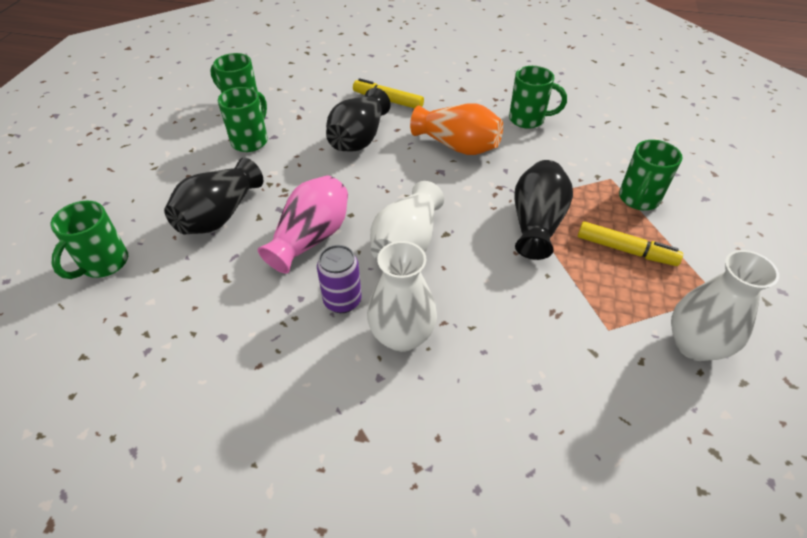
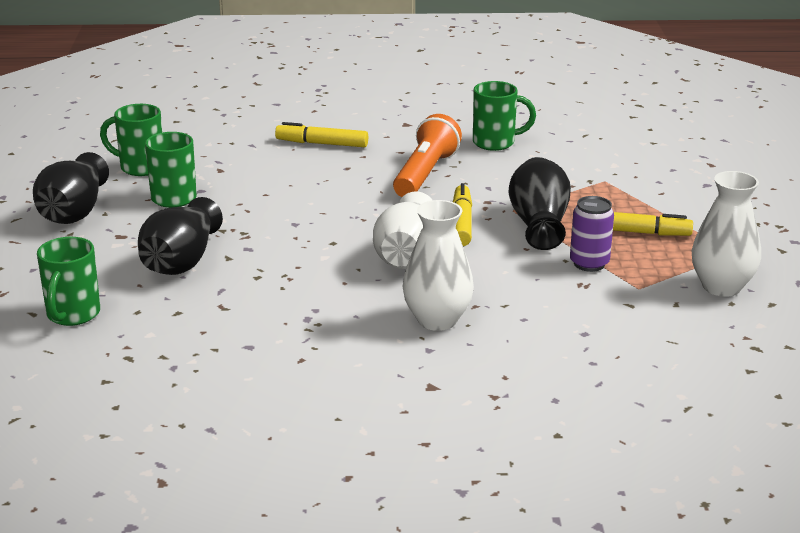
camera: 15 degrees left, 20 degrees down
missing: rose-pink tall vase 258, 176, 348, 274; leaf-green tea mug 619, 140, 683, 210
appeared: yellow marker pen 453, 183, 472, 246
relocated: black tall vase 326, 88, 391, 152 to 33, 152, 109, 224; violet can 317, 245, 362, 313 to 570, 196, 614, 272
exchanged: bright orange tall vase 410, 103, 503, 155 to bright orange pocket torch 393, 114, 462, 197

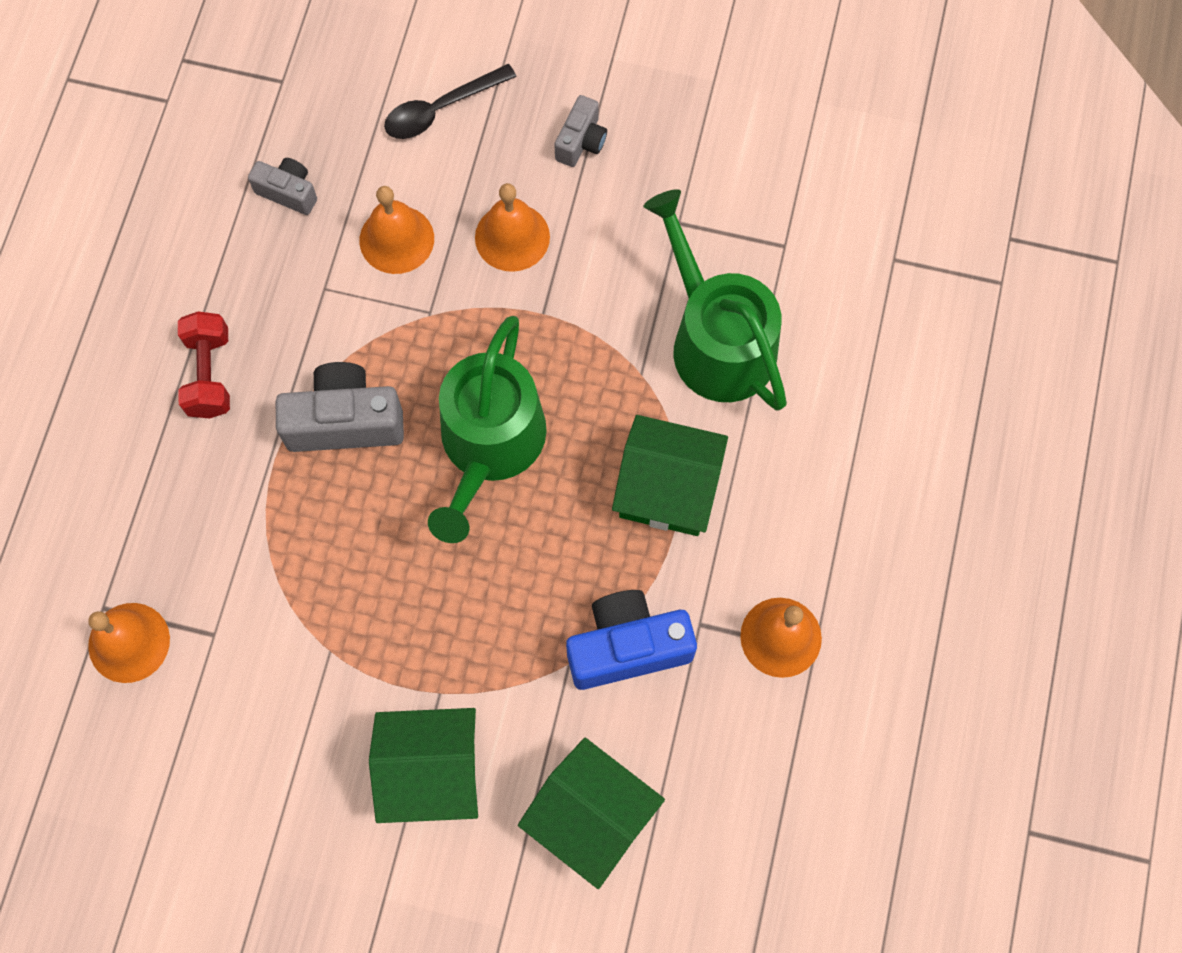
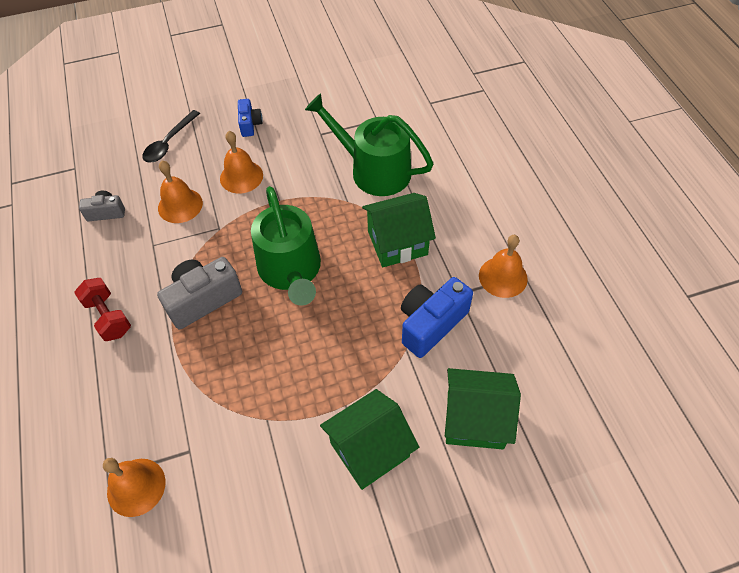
camera: 30 degrees left, 15 degrees down
colour: gray photo camera 554, 95, 607, 167 to royal blue photo camera 238, 99, 263, 137

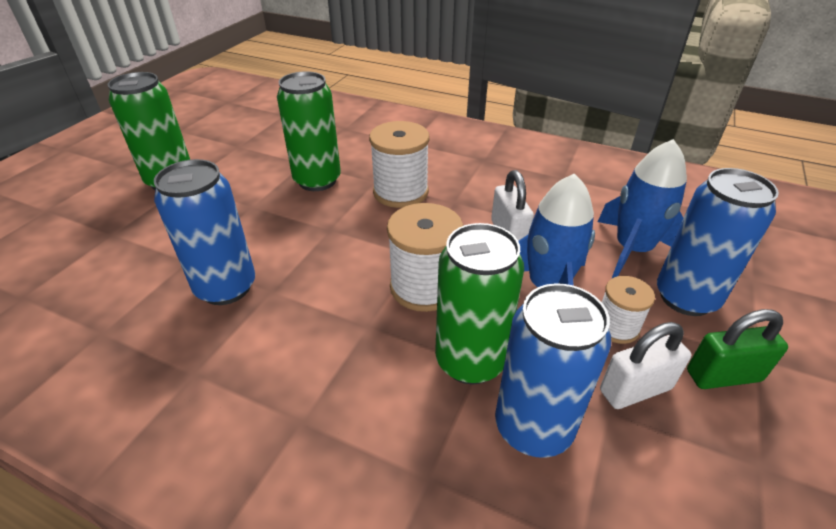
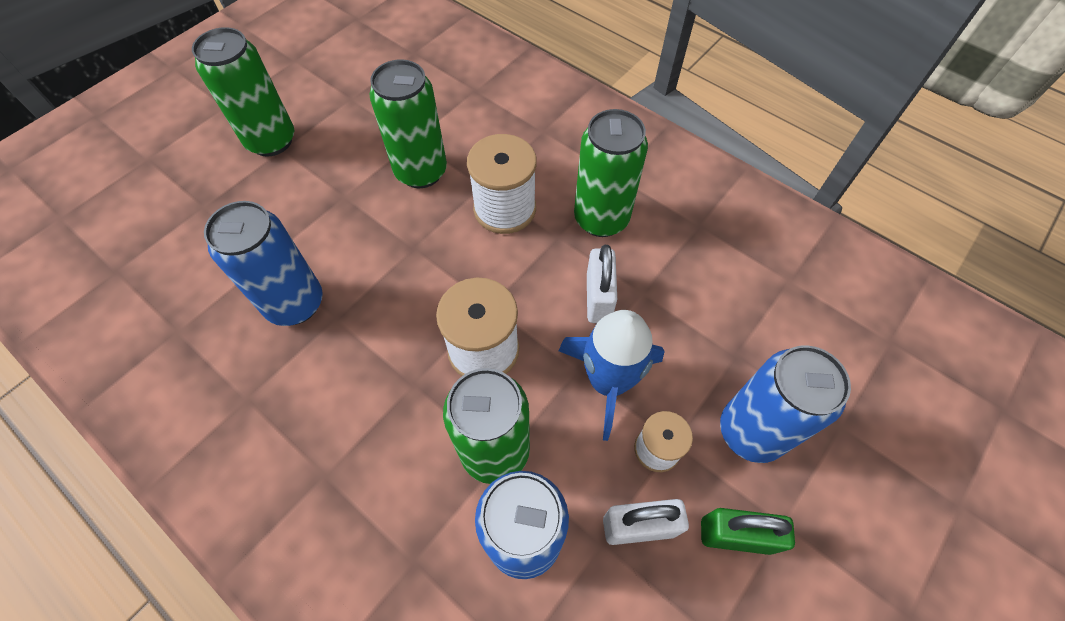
camera: 15 degrees right, 20 degrees up
missing: royal blue toy rocket 598, 139, 687, 278
appeared: leaf-green can 574, 109, 648, 237

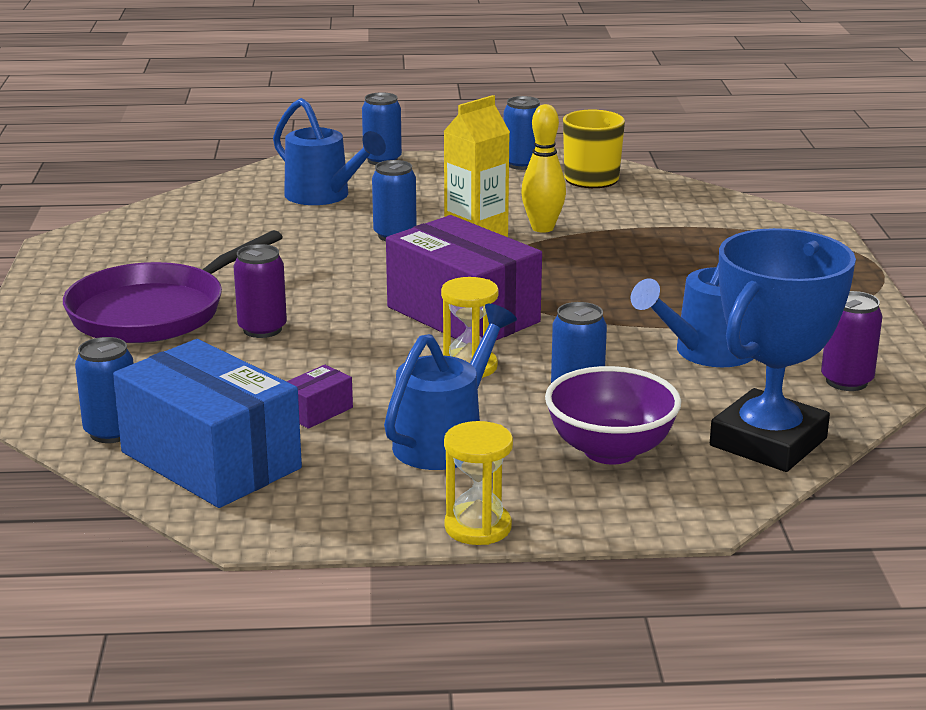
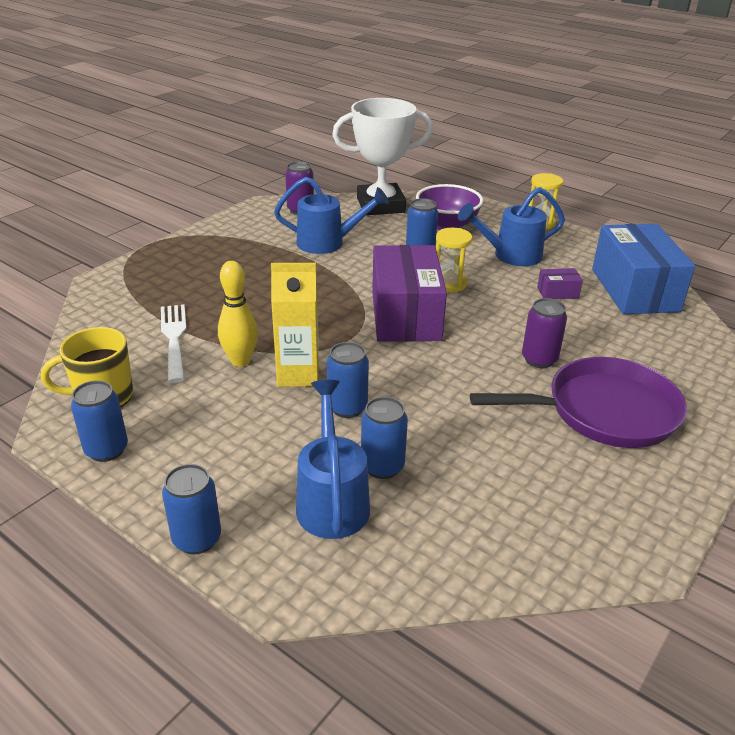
camera: 140 degrees left, 10 degrees up
appeared: white table fork 161, 304, 186, 383
relocated: royal blue can 75, 337, 134, 443 to 361, 397, 408, 479
colour: royal blue prize cup 710, 228, 856, 472 to white prize cup 332, 98, 433, 215

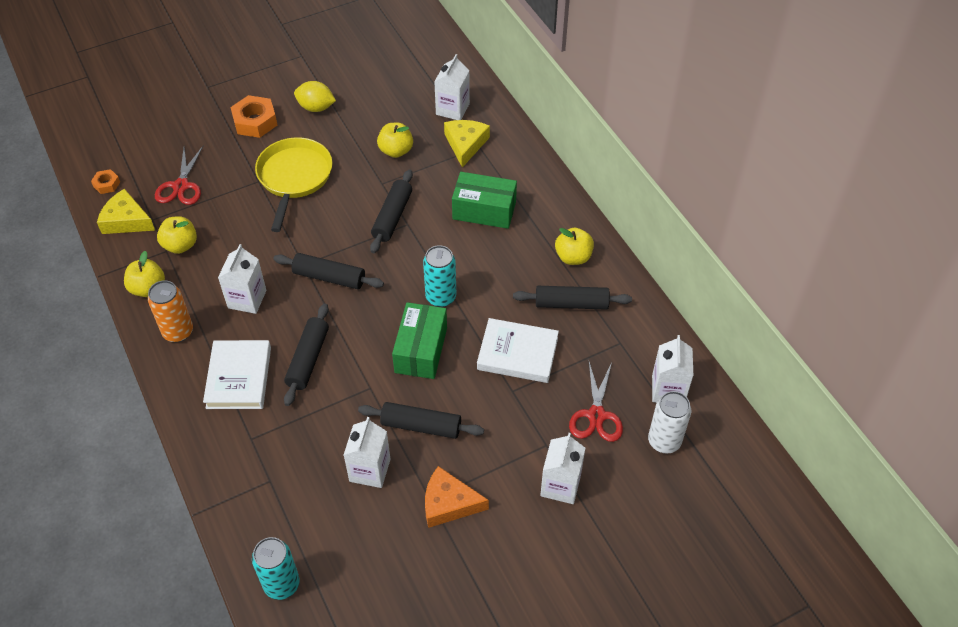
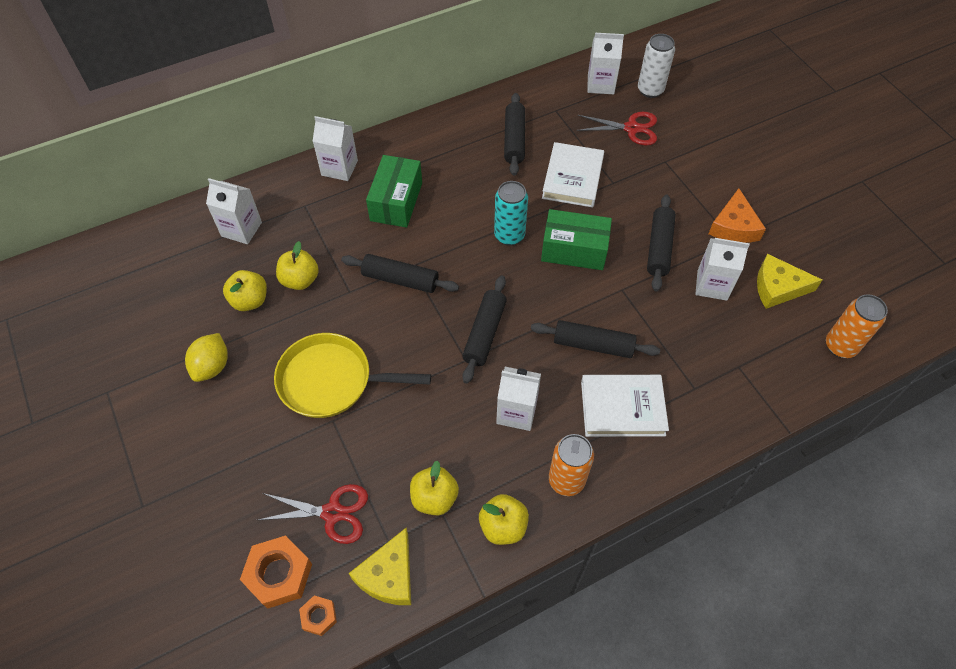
camera: 90 degrees left, 5 degrees up
relocated: yellow toy apple 555, 227, 594, 265 to 223, 270, 267, 311; bright orange nut 231, 95, 277, 138 to 240, 535, 312, 609; white carton 540, 433, 585, 504 to 313, 116, 358, 181; yellow piece of cheese 444, 120, 490, 168 to 757, 254, 822, 309
colour: turquoise can 252, 537, 300, 600 to bright orange can 826, 294, 888, 358

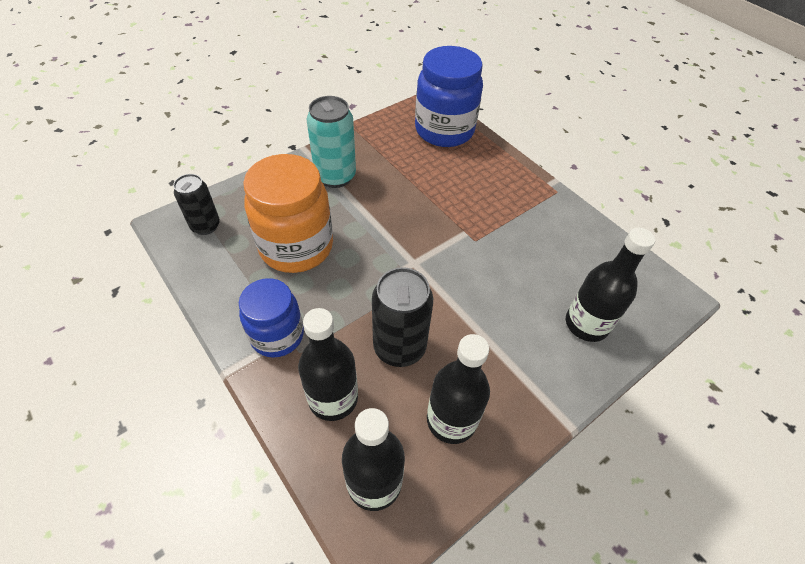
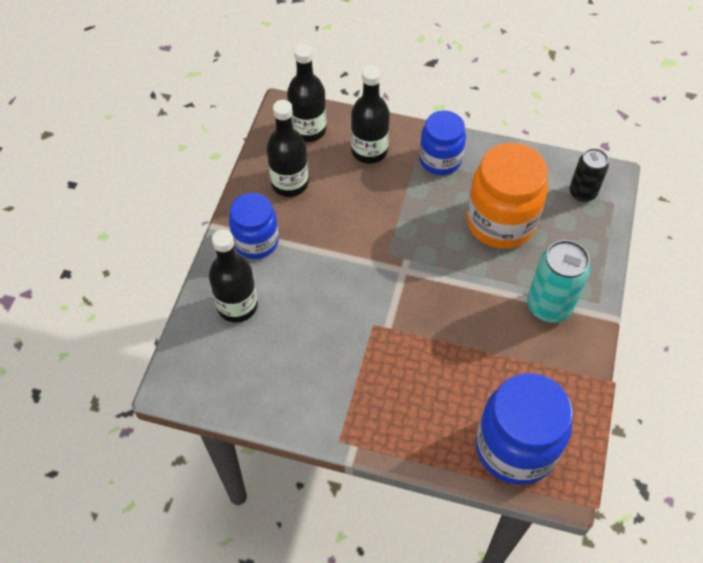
camera: 145 degrees right, 5 degrees up
missing: black can 372, 267, 433, 367
appeared: royal blue jar 229, 193, 279, 259

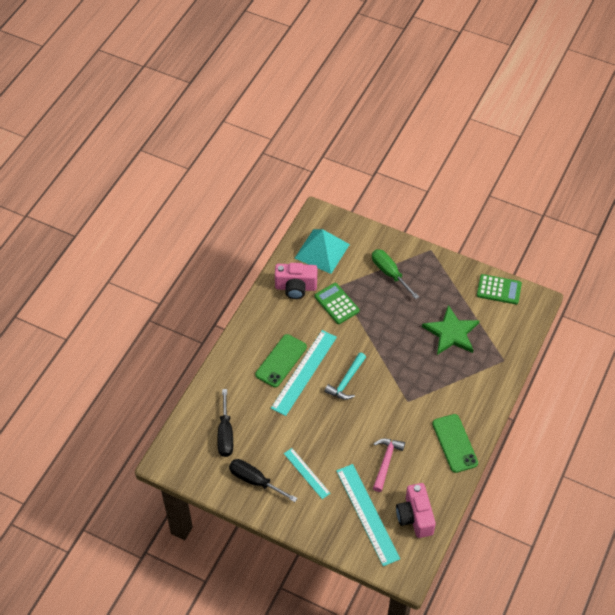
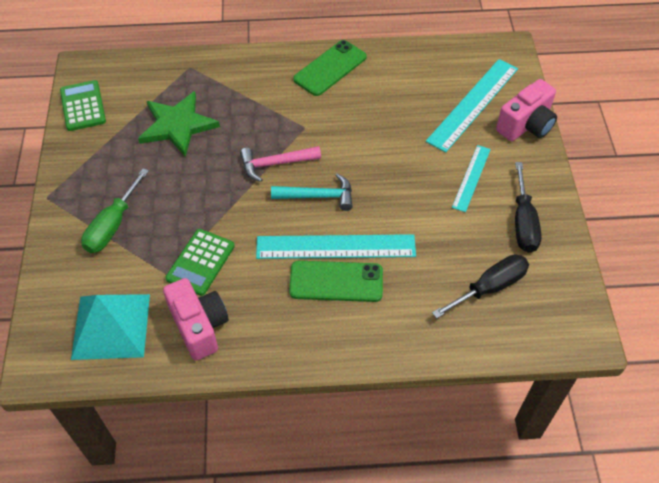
camera: 120 degrees left, 0 degrees up
relocated: rose-pink hammer 373, 438, 405, 492 to 240, 146, 321, 182; rose-pink photo camera 396, 483, 436, 538 to 496, 79, 557, 141

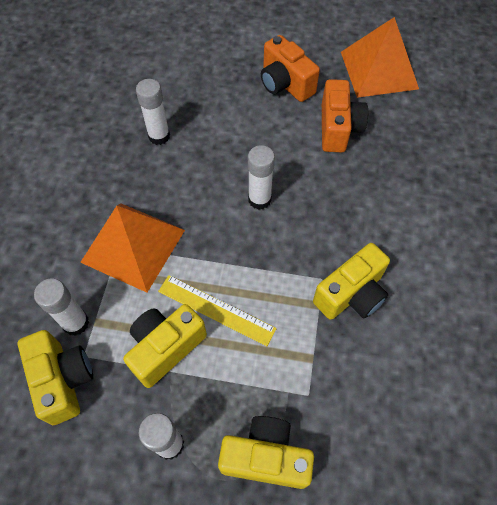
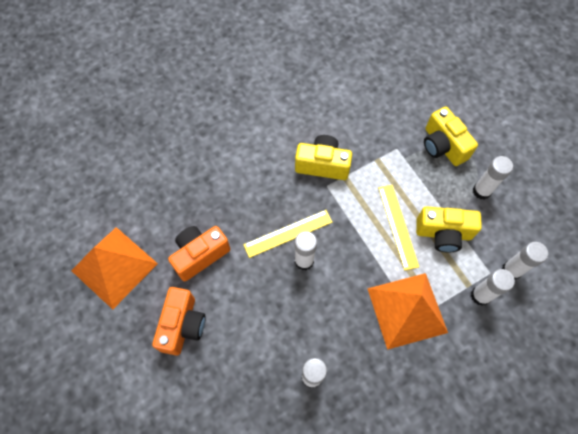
camera: 130 degrees left, 5 degrees up
appeared: yellow ruler 243, 210, 333, 258
exchanged: yellow photo camera 18, 330, 93, 425 to white stick of glue 501, 242, 548, 280

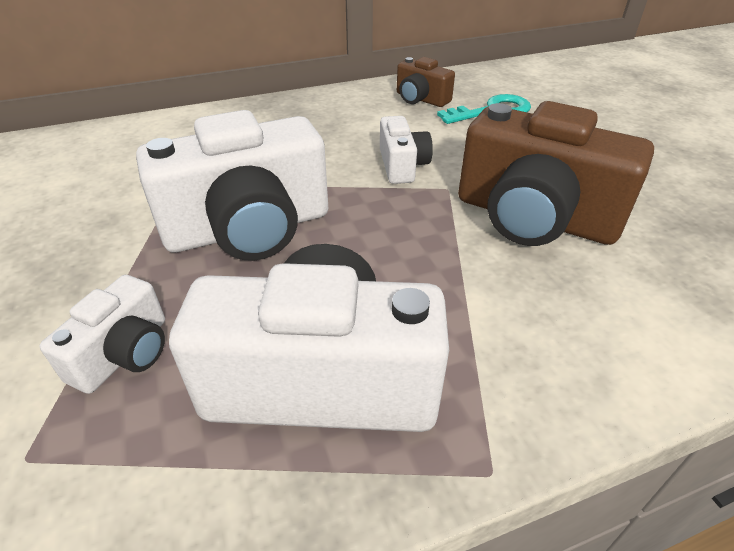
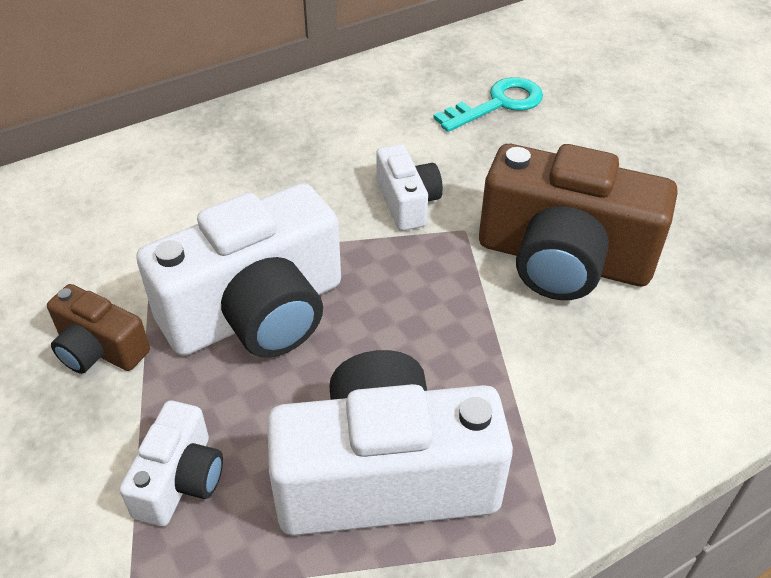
camera: 10 degrees left, 5 degrees up
relocated: dark brown photo camera 397, 57, 455, 107 to 47, 284, 150, 374

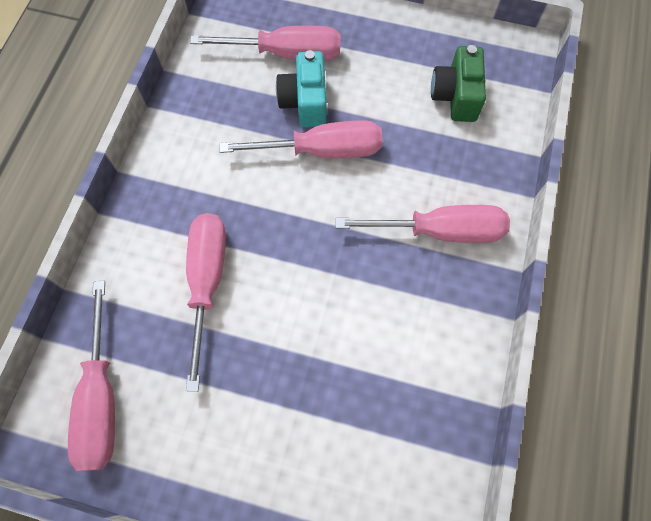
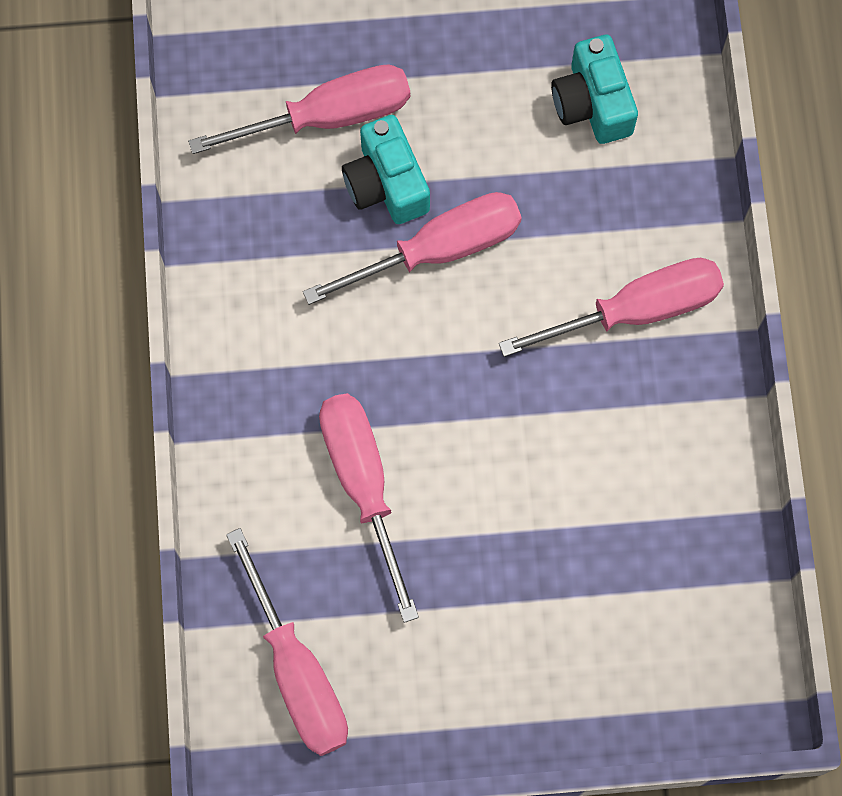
camera: 20 degrees left, 5 degrees up
colour: leaf-green photo camera 431, 45, 486, 122 to turquoise photo camera 551, 35, 638, 144

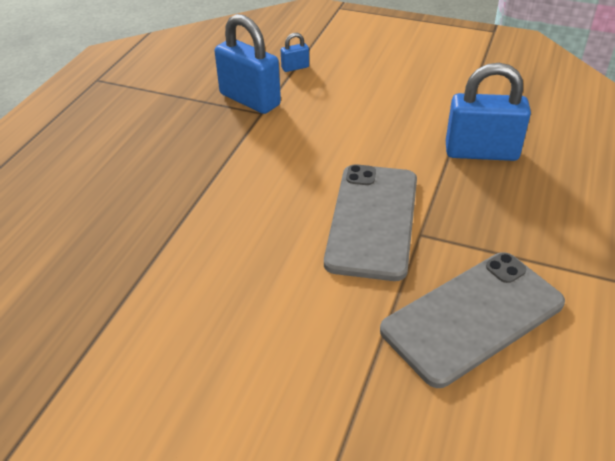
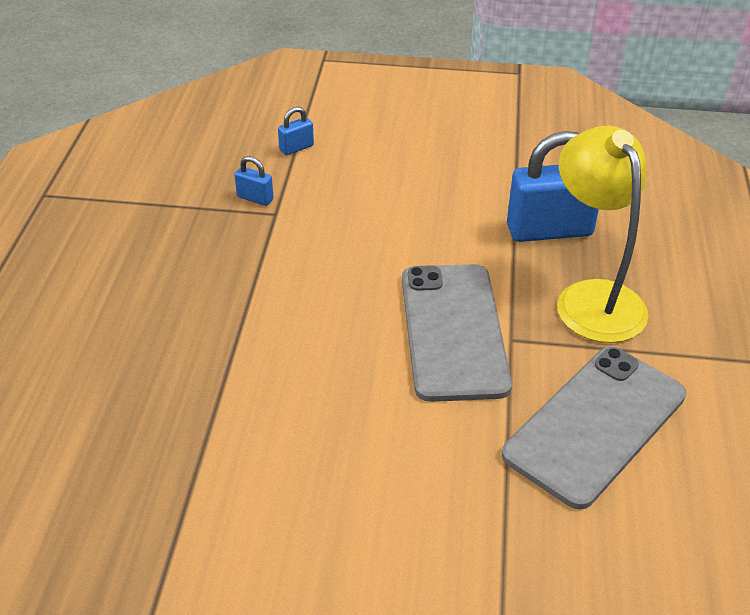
camera: 15 degrees left, 0 degrees up
appeared: yellow desk lamp 557, 126, 649, 343
size: royal blue padlock 214, 14, 281, 114 = 235, 156, 273, 206 x0.45

